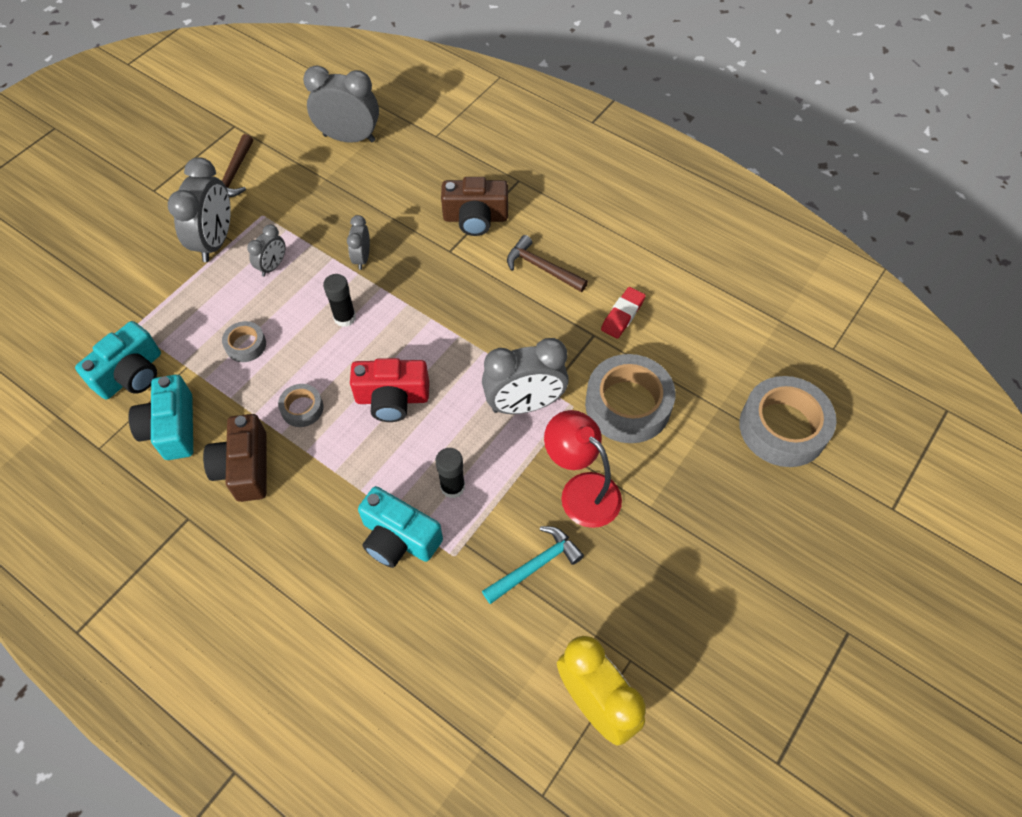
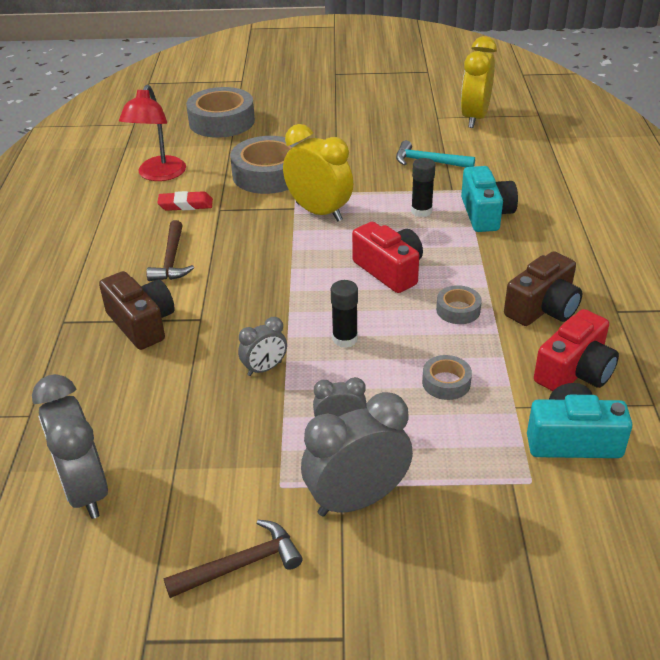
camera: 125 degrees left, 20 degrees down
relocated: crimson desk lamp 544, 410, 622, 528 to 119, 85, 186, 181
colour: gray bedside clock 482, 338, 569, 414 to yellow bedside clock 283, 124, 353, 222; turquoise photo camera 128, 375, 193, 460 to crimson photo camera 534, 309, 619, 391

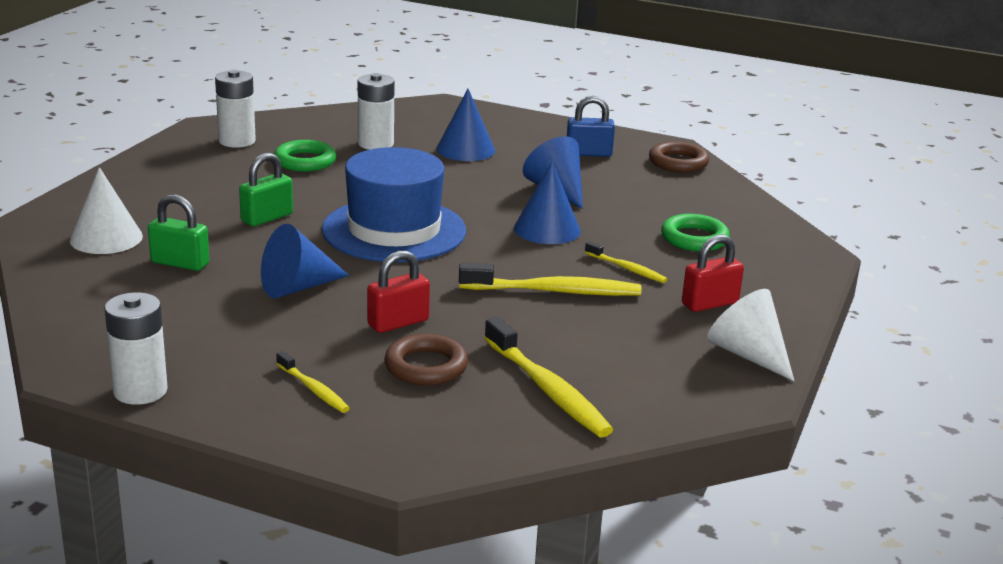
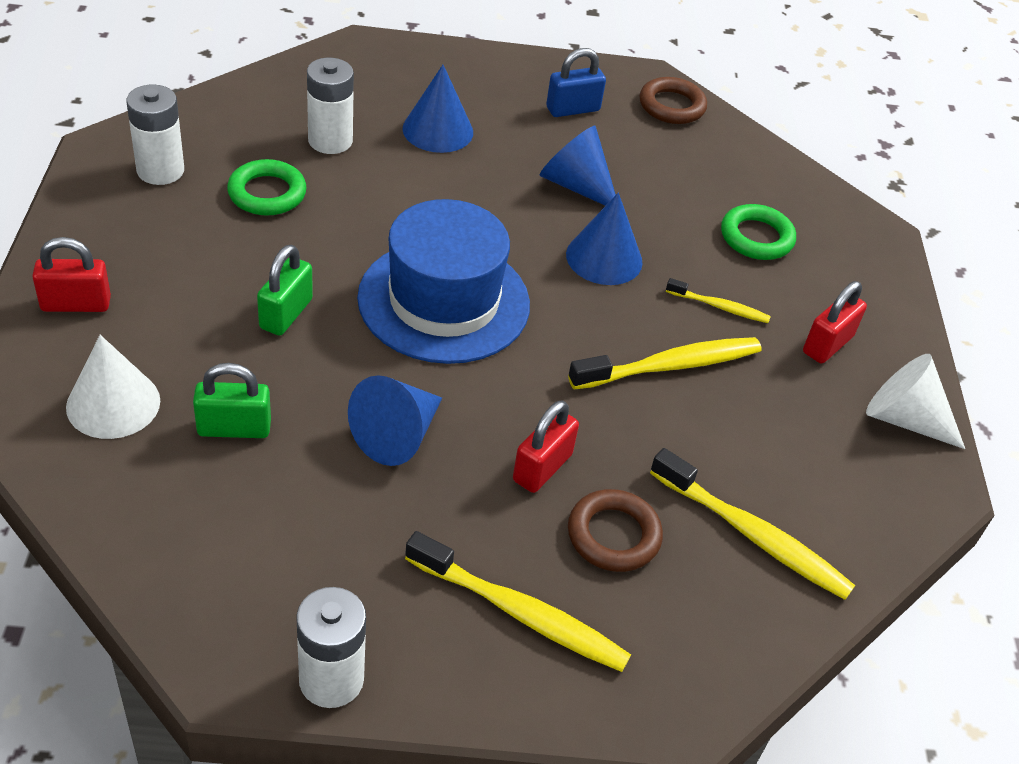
camera: 25 degrees left, 20 degrees up
appeared: crimson padlock 32, 237, 111, 312
size: yellow toothbrush 276, 351, 350, 413 = 405, 531, 631, 672 x1.84

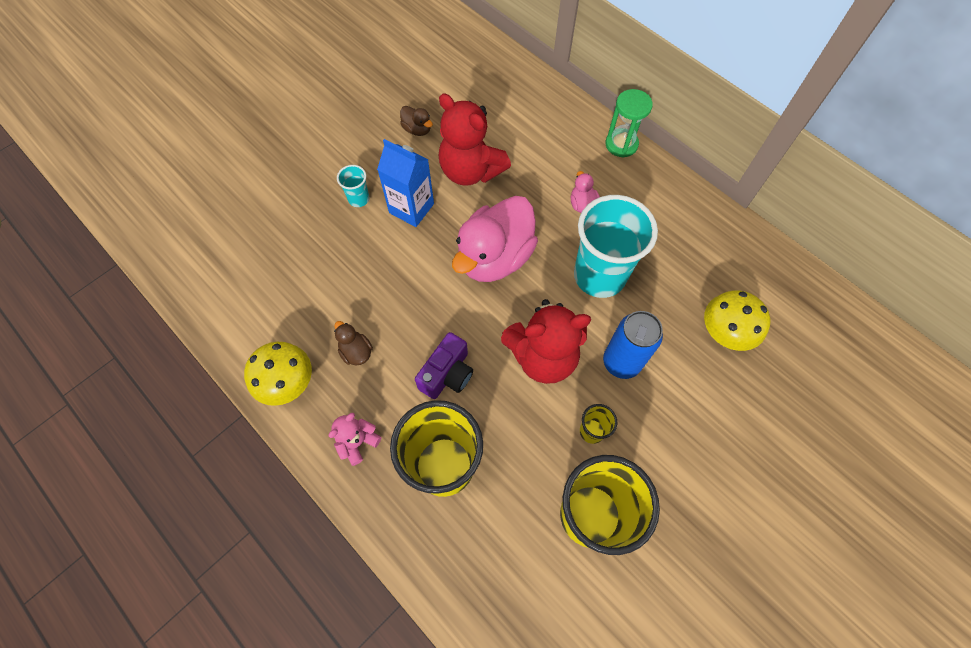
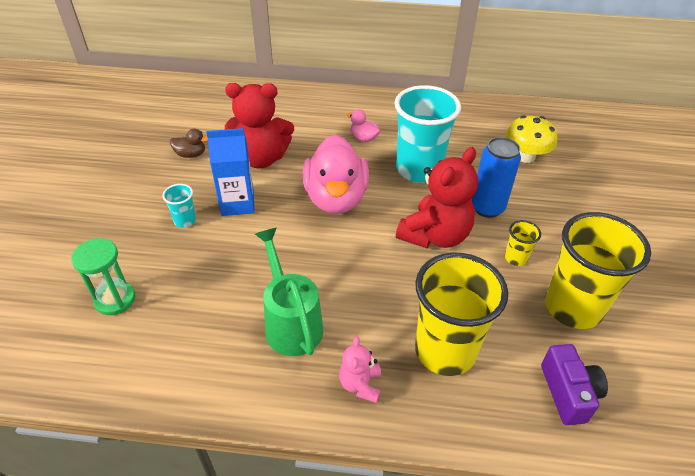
camera: 40 degrees left, 20 degrees down
missing: yellow mushroom 244, 342, 312, 406
relocated: leaf-green hourglass 605, 89, 653, 158 to 71, 238, 135, 315; violet photo camera 415, 332, 473, 399 to 541, 344, 608, 425
exchanged: dark brown rubber duck 334, 321, 373, 365 to leaf-green watering can 255, 228, 323, 356

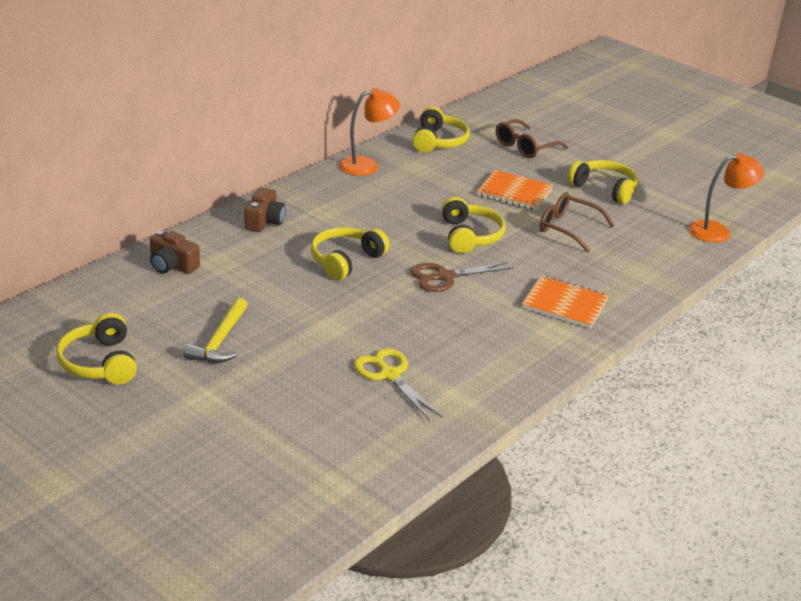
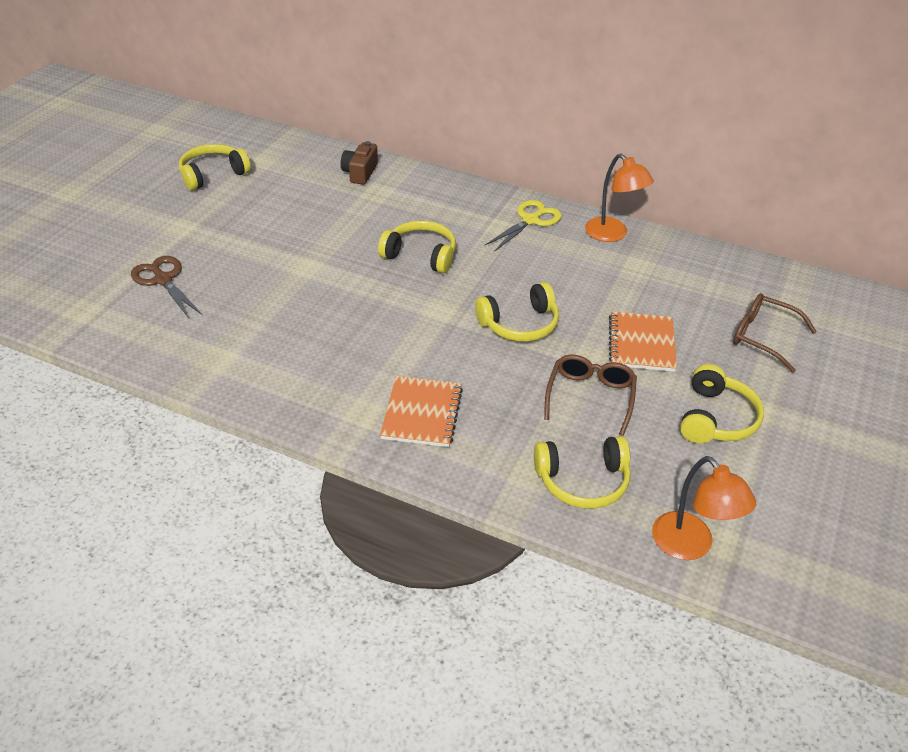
camera: 75 degrees right, 10 degrees up
missing: yellow hammer 184, 298, 248, 363; dark brown photo camera 245, 188, 286, 232
relocated: dark brown shears 411, 262, 514, 292 to 131, 256, 202, 318; yellow shears 354, 348, 442, 421 to 484, 200, 562, 252; yellow headset 412, 107, 470, 153 to 534, 436, 631, 509

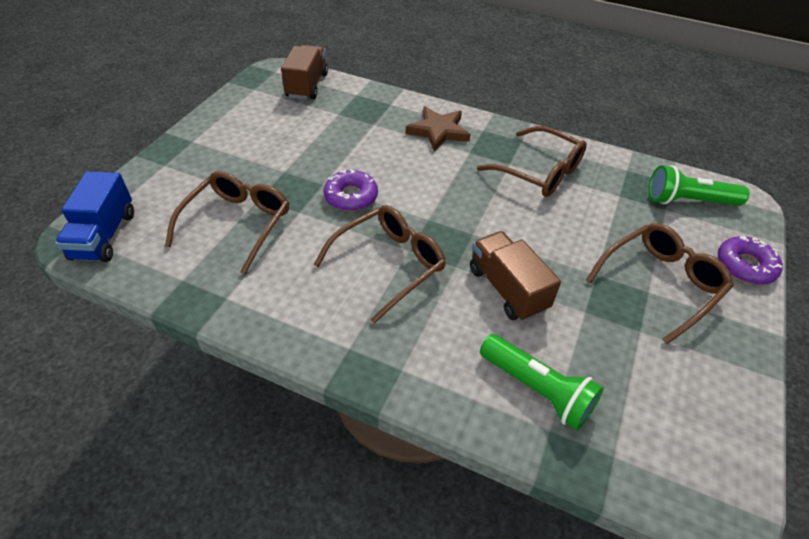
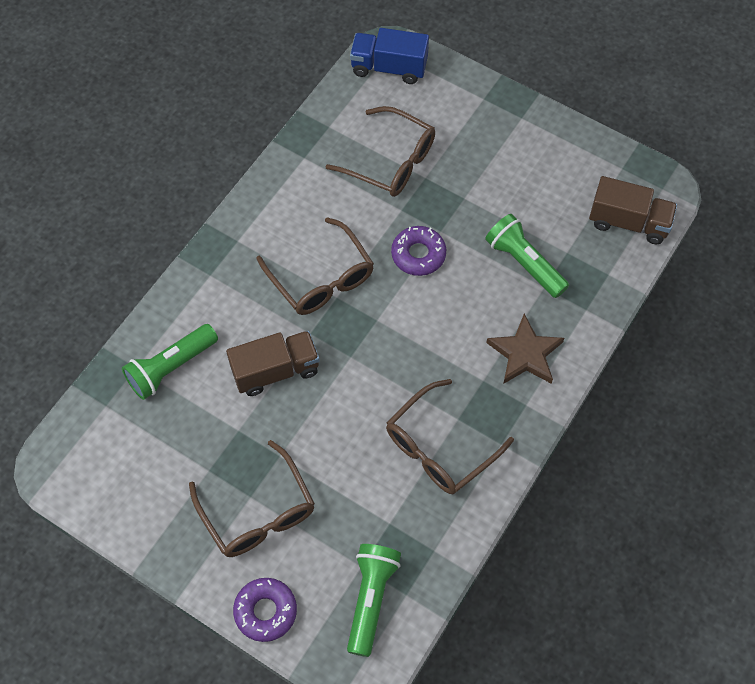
camera: 100 degrees right, 15 degrees up
appeared: leaf-green pocket torch 485, 214, 569, 298

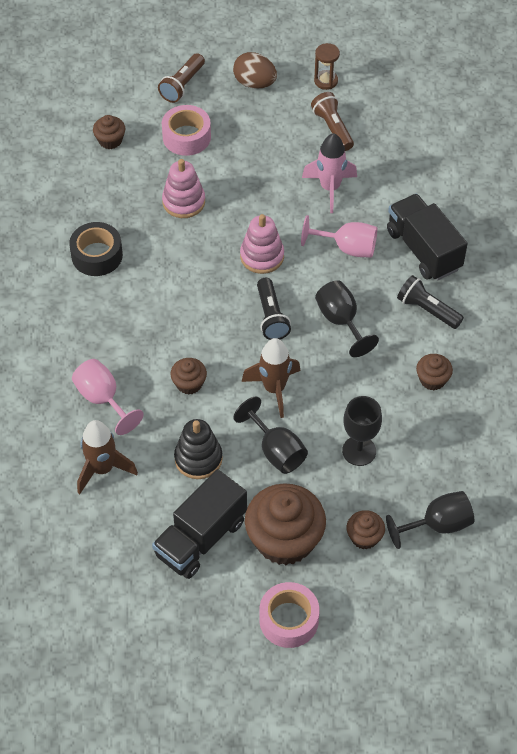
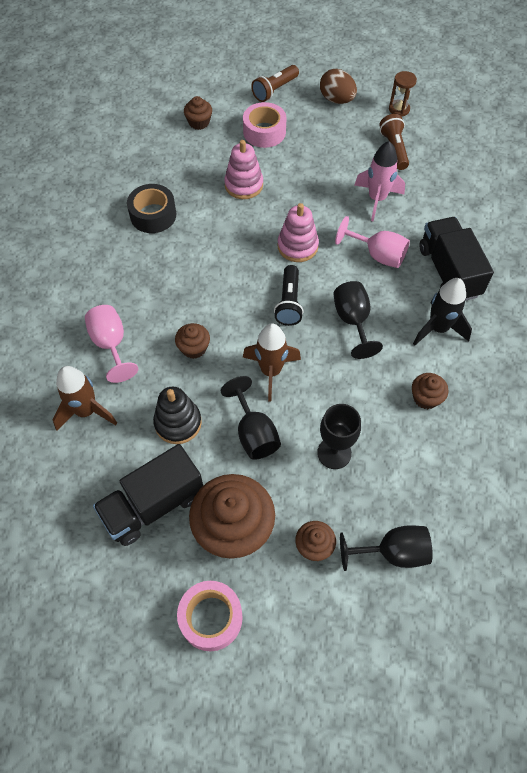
camera: 15 degrees right, 5 degrees up
exchanged: black pocket torch 397, 275, 464, 329 to black toy rocket 413, 278, 472, 346

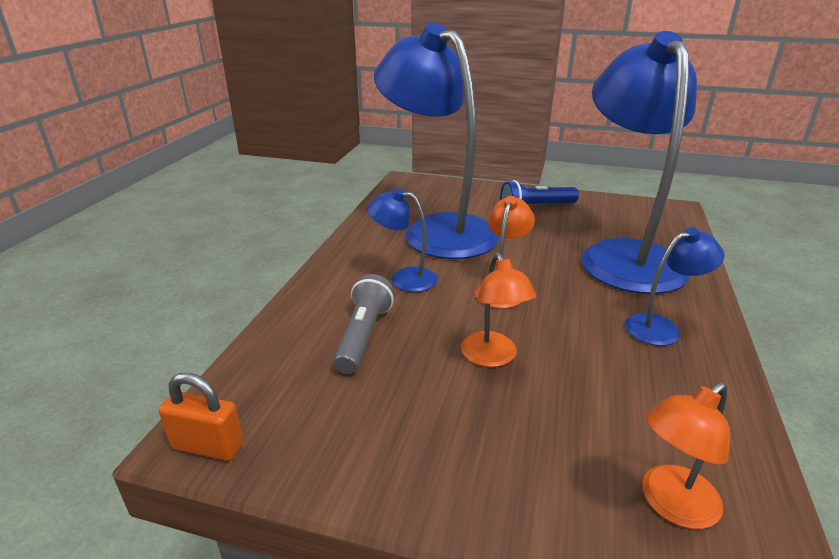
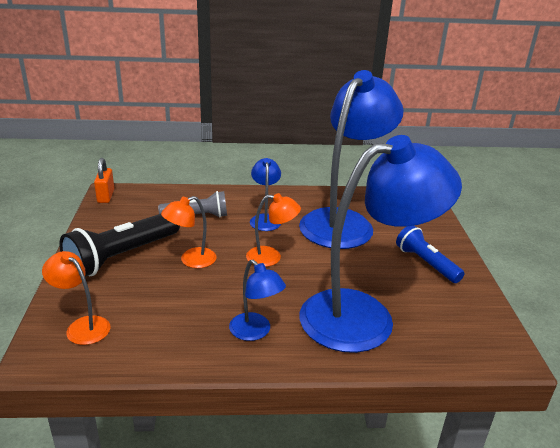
camera: 70 degrees right, 0 degrees up
appeared: black pocket torch 59, 214, 180, 277

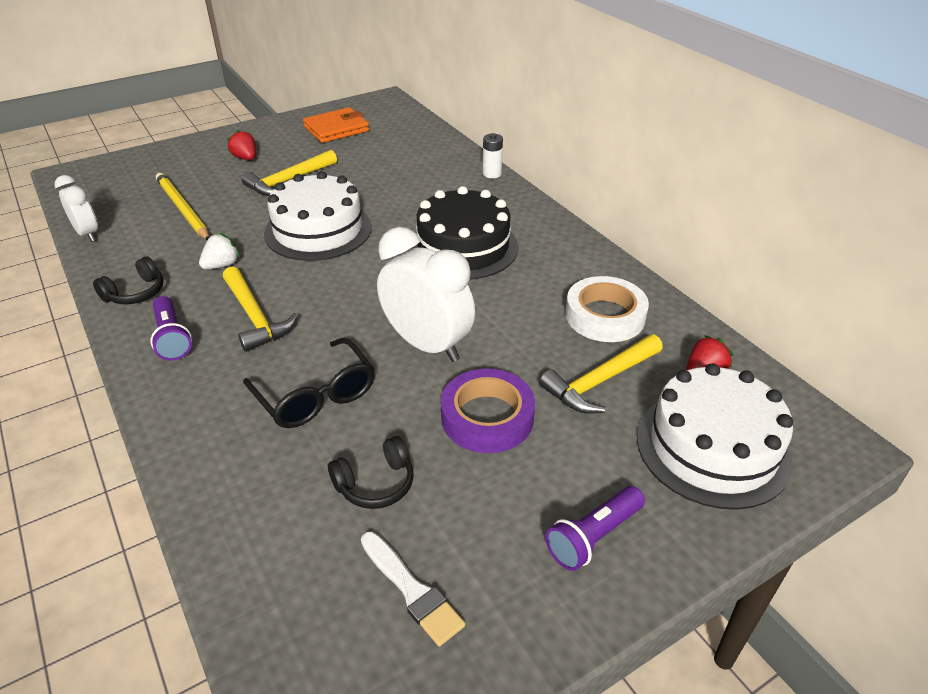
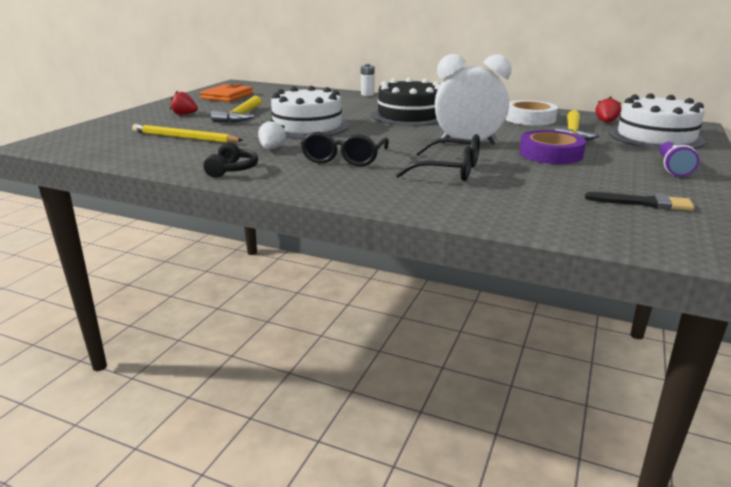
camera: 35 degrees left, 15 degrees down
missing: white bedside clock 54, 175, 98, 242; violet pocket torch 150, 296, 192, 361; black headset 328, 436, 414, 509
exchanged: yellow hammer 223, 266, 299, 352 to black spectacles 301, 132, 389, 166
colour: white paint brush 361, 532, 465, 646 to black paint brush 585, 192, 695, 211

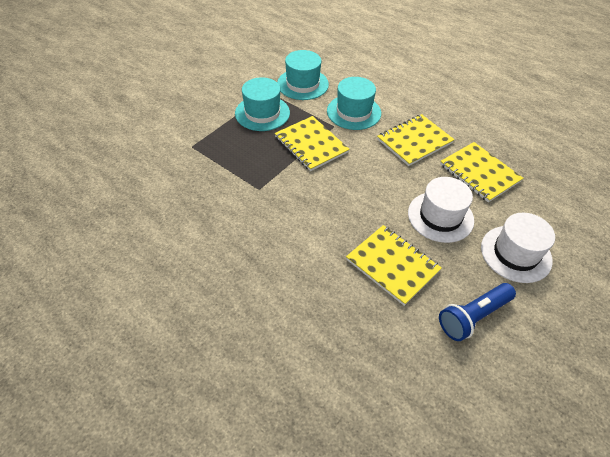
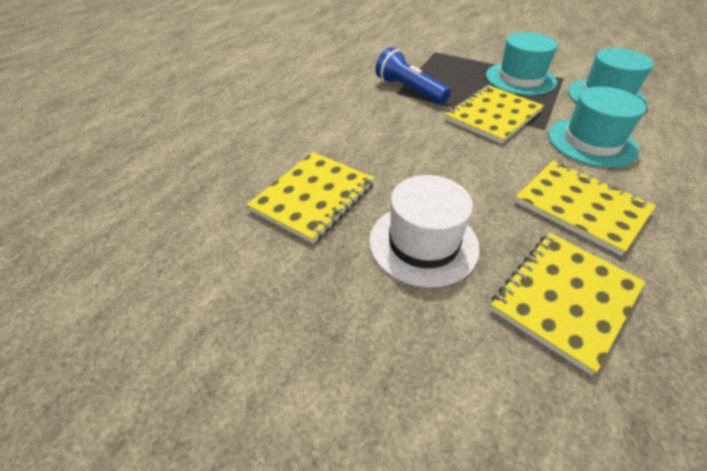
camera: 80 degrees right, 5 degrees down
missing: white tall hat 481, 213, 555, 283
relocated: royal blue pocket torch 439, 283, 516, 341 to 375, 47, 451, 104

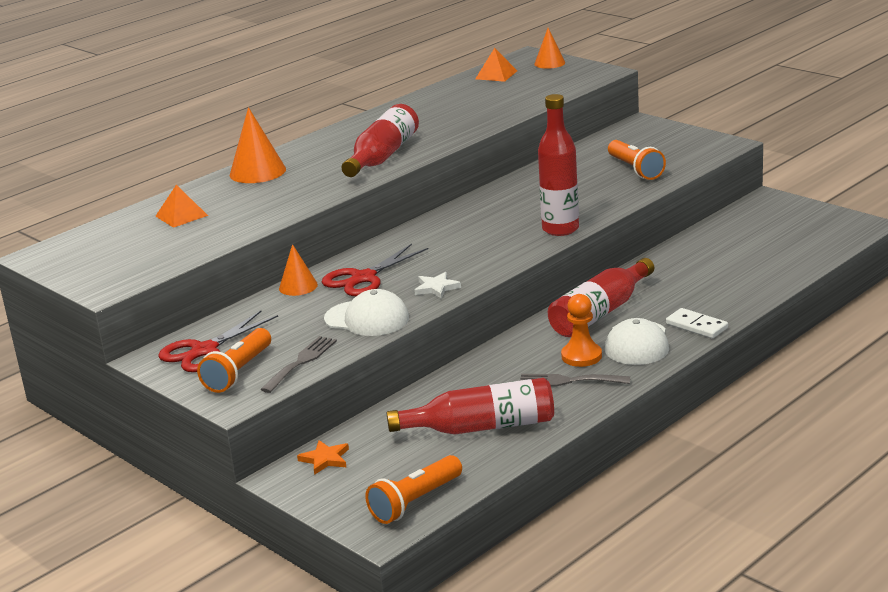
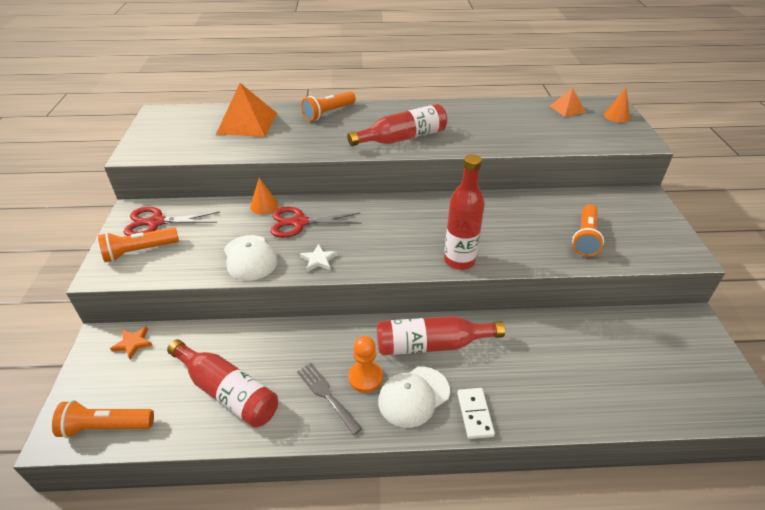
camera: 40 degrees right, 15 degrees up
missing: gray table fork 260, 336, 337, 393
exchanged: bright orange cone shape 230, 107, 286, 183 to bright orange pocket torch 301, 91, 356, 121
size: bright orange pyramid shape 155, 185, 208, 228 = 216, 83, 277, 137 x1.83

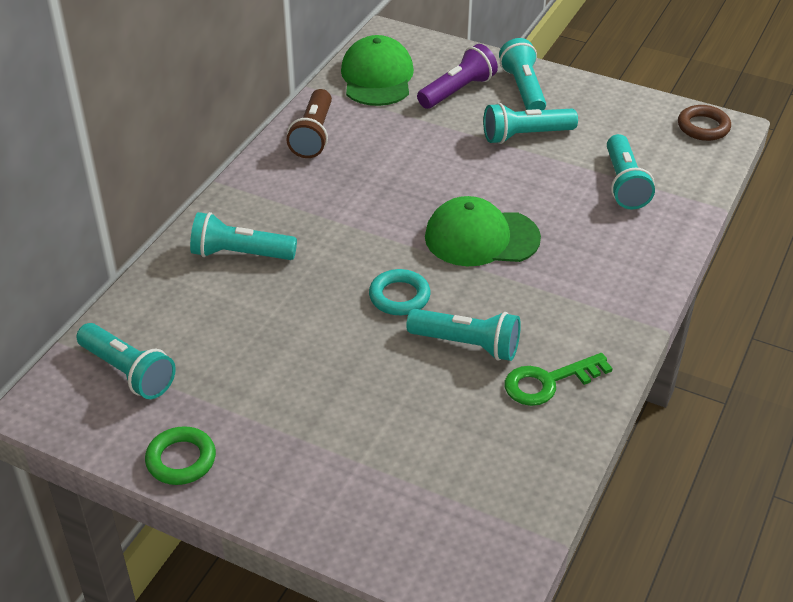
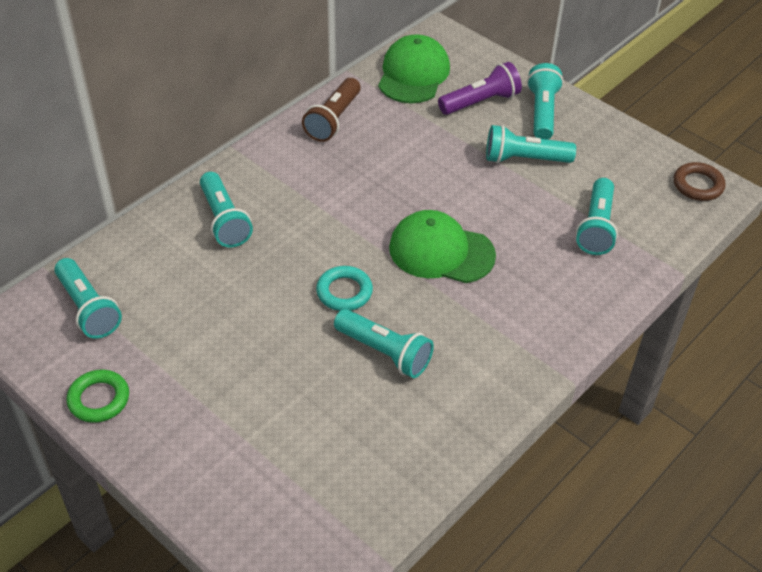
camera: 15 degrees right, 5 degrees up
missing: leaf-green key 505, 353, 613, 406
spun: turquoise pocket torch 190, 212, 297, 260 = 200, 172, 253, 247 135 degrees counterclockwise

